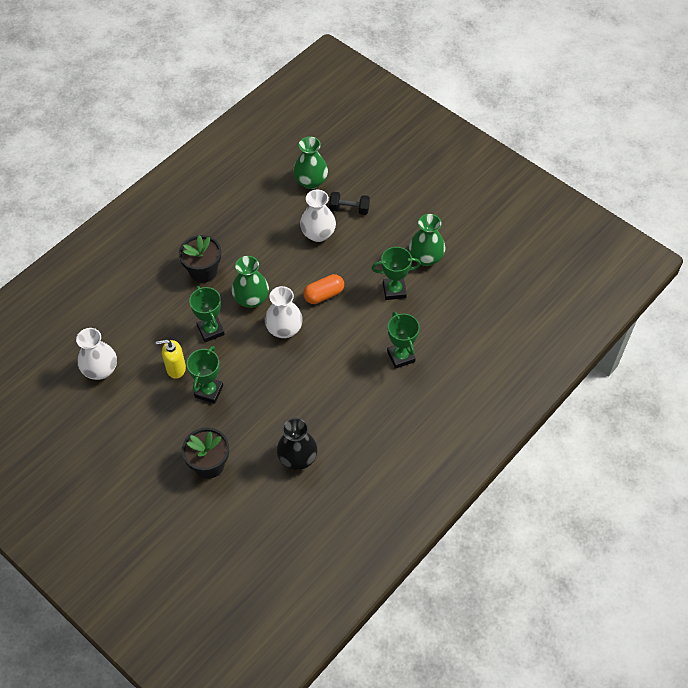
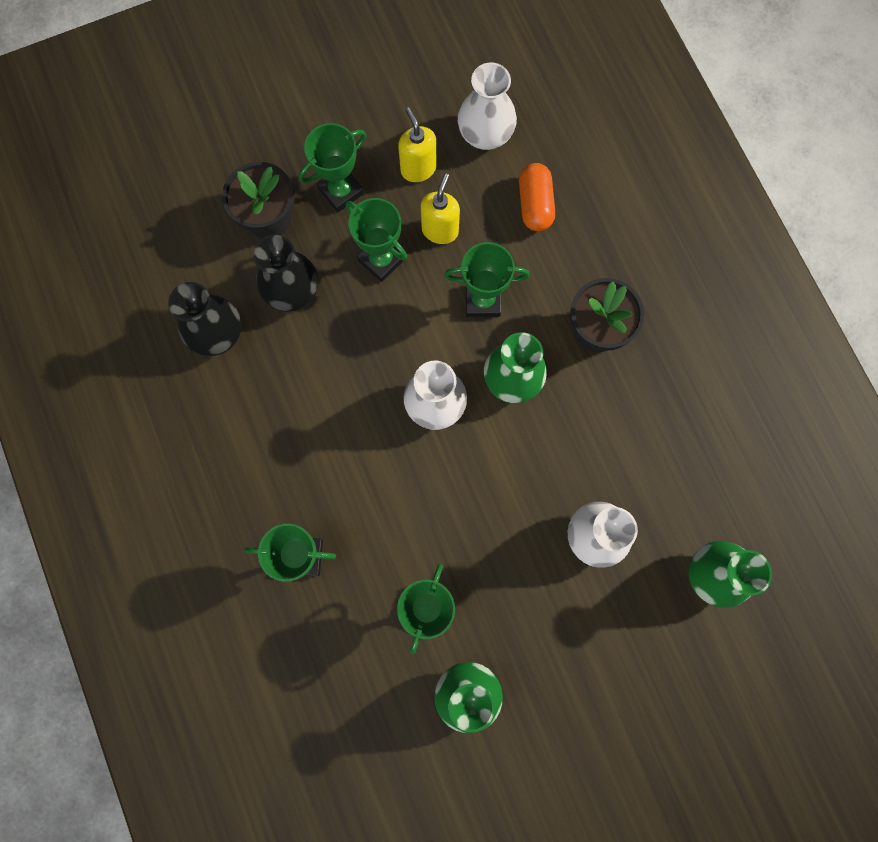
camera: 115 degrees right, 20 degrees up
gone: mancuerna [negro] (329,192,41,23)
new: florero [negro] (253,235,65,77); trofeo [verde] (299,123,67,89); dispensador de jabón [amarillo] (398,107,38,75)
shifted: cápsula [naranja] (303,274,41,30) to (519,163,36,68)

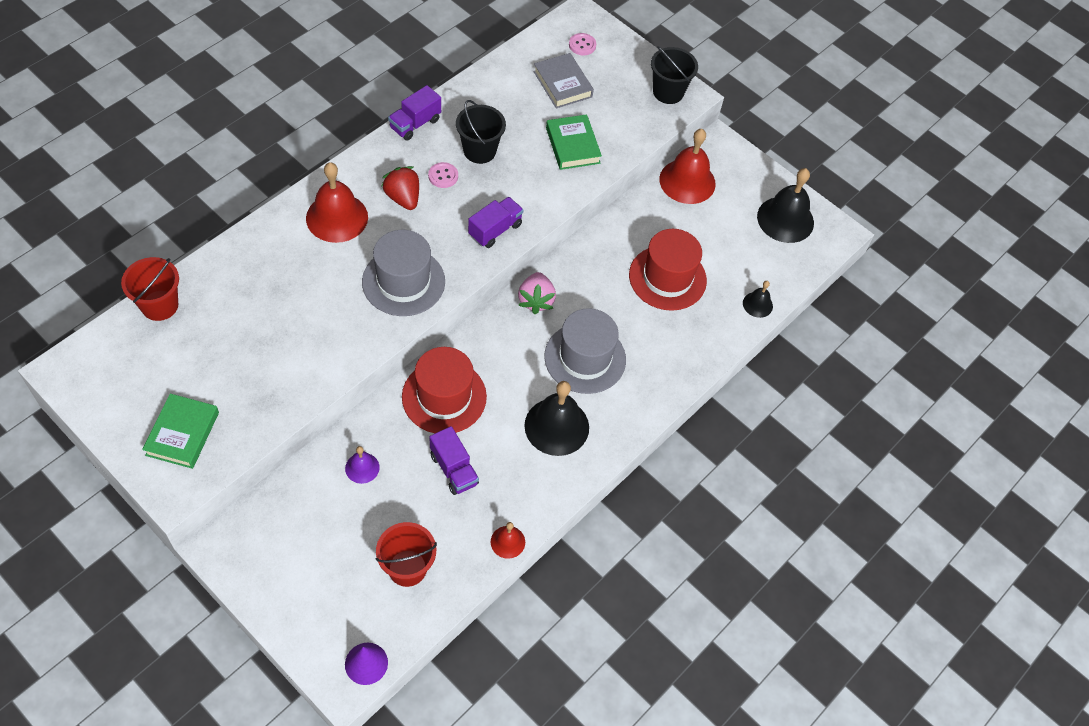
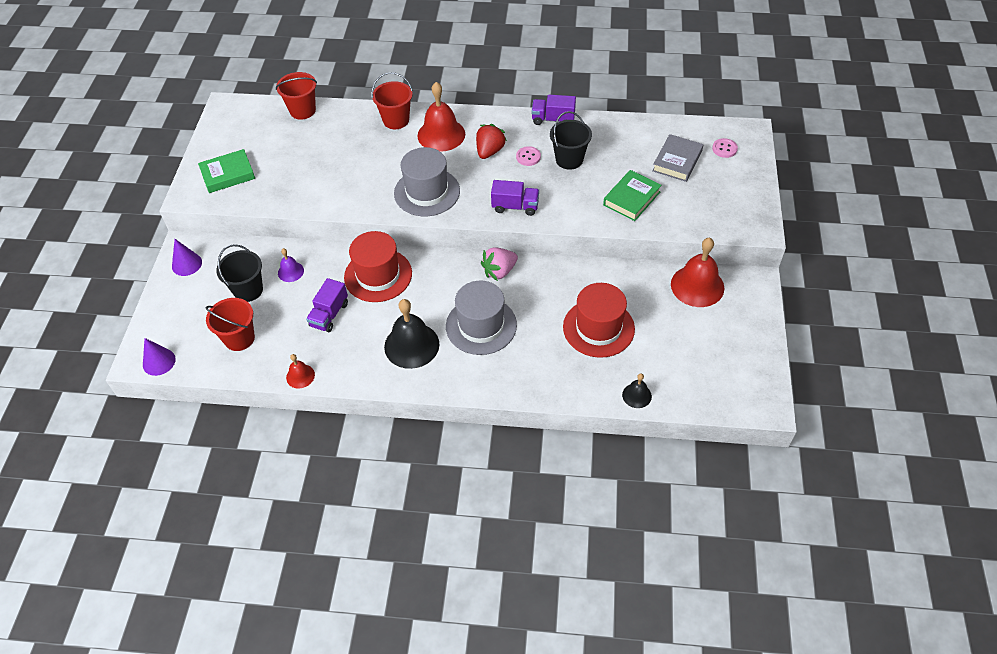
camera: 60 degrees right, 5 degrees down
gone: campana [negro] (757,168,57,75)
new: cono [morado] (172,239,30,37); balde [rojo] (371,72,42,57)
shifted: balde [negro] (651,46,47,58) to (216,244,47,58)

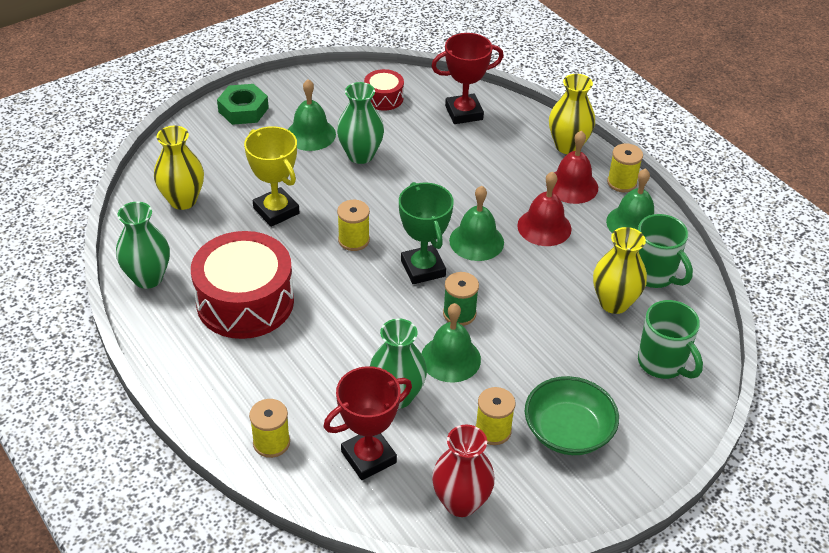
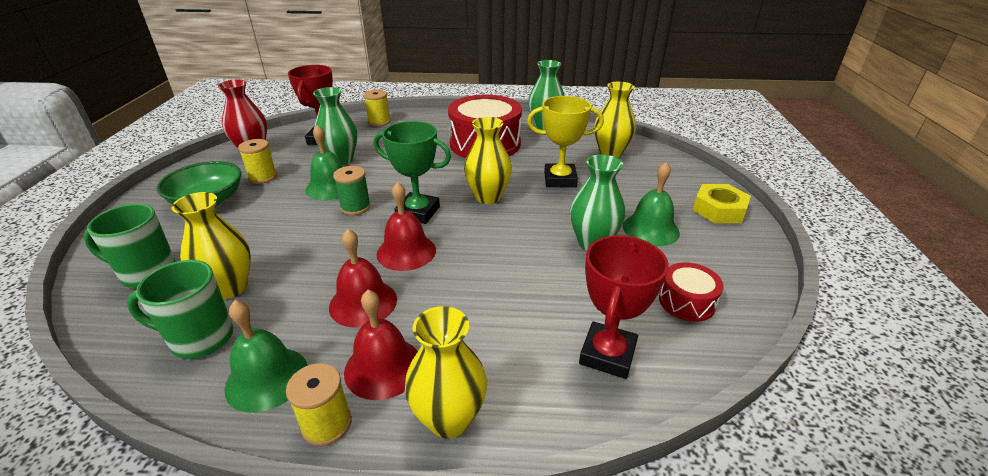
camera: 130 degrees right, 10 degrees down
swapped: carrete [amarillo] (337,200,33,51) to florero [amarillo] (464,117,48,87)
repainted: tuerca [verde] (217,84,52,41) to tuerca [amarillo] (693,184,58,39); campana [verde] (449,186,55,75) to campana [rojo] (377,182,59,89)

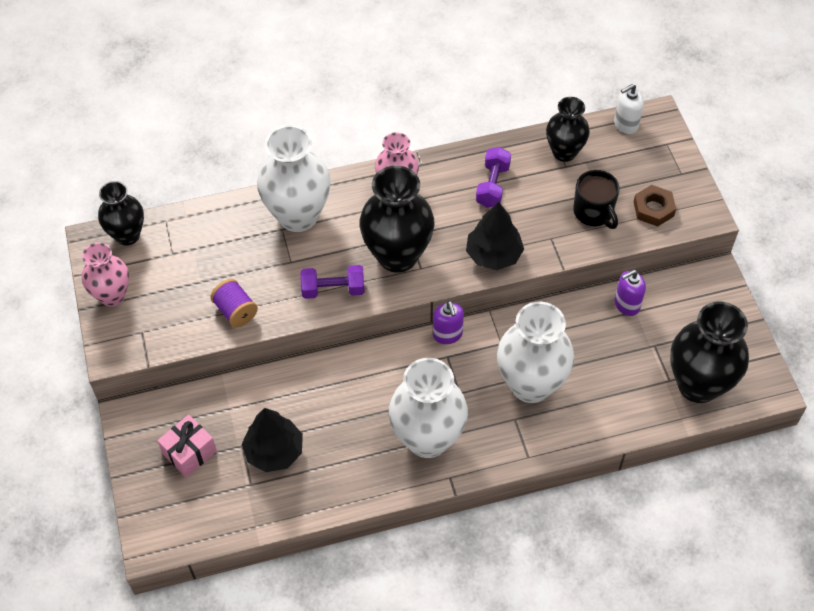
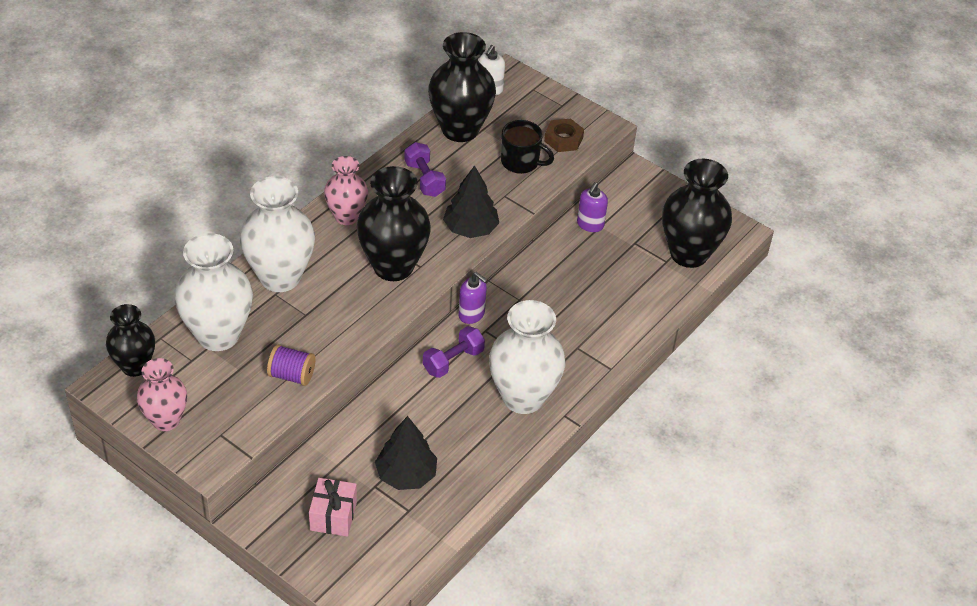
camera: 40 degrees left, 10 degrees down
shifted: mancuerna [morado] (300,265,65,34) to (423,326,62,52); florero [blanco] (497,302,77,101) to (174,233,79,118)
scaled: florero [negro] (546,97,44,65) = (428,32,68,110) x1.62

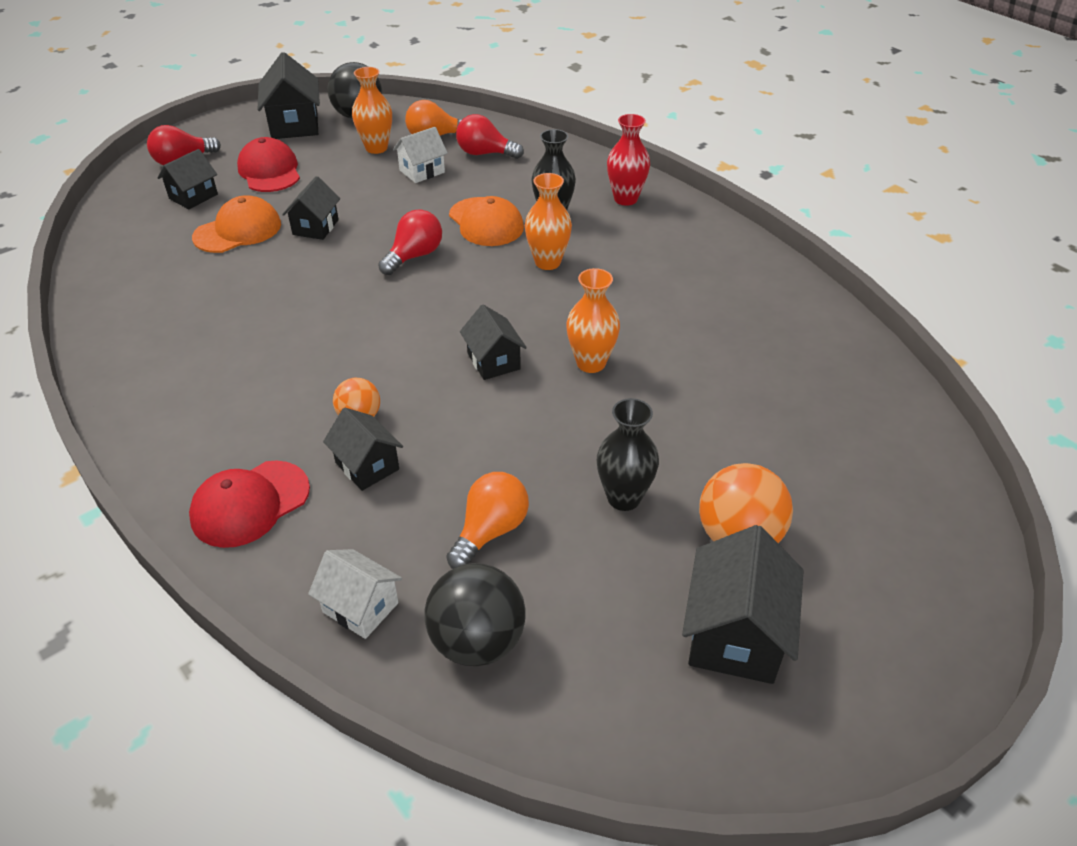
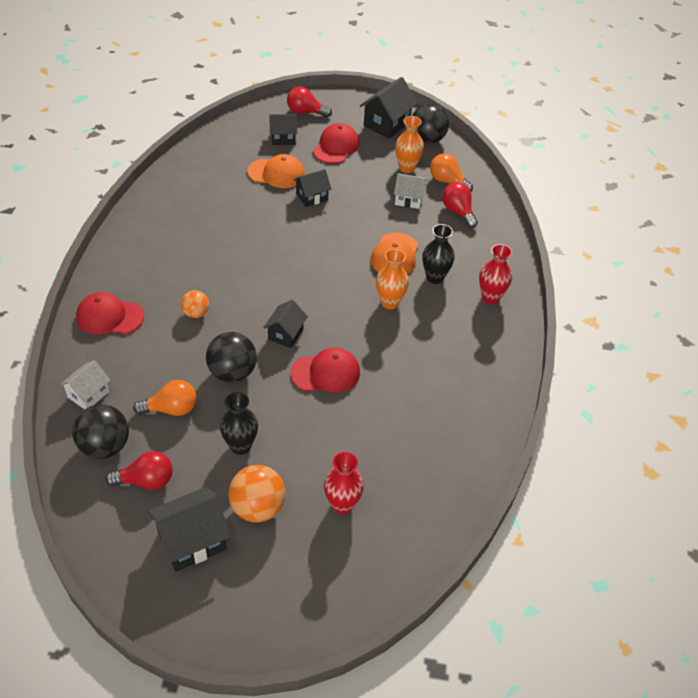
camera: 45 degrees right, 5 degrees up
gone: casa [negro] (323,408,80,83)
new: pelota [negro] (206,332,51,50); florero [rojo] (324,452,40,62)
shifted: bombilla [rojo] (378,209,64,66) to (105,451,68,39)
swapped: florero [naranja] (566,268,54,105) to gorra [rojo] (291,347,69,45)
rotated: casa [blanco] (308,549,94,90) = (59,360,51,50) 45 degrees clockwise

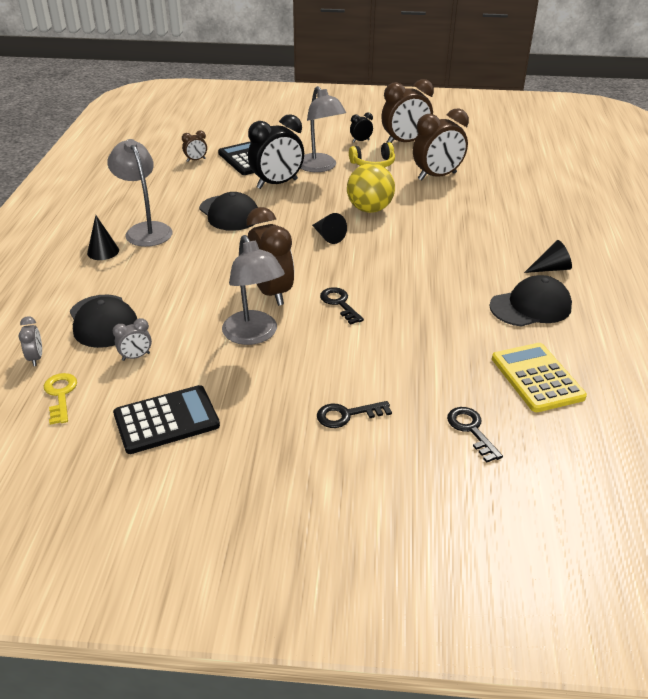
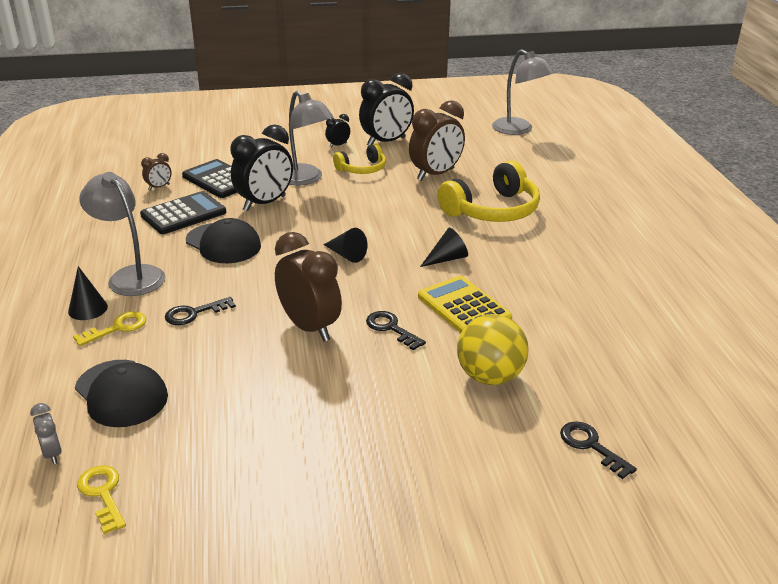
camera: 15 degrees left, 5 degrees down
gone: despertador [gris] (112,318,40,43); gorra [negro] (489,275,83,52)
new: llave [amarillo] (73,311,73,35); auriculares [amarillo] (437,161,103,61)
shifted: calculadora [negro] (113,385,107,69) to (140,191,86,43); lámpara [gris] (222,235,63,110) to (492,49,62,86); llave [negro] (317,401,75,27) to (165,297,71,28); pelota [amarillo] (347,163,48,50) to (457,314,72,71); calculadora [amarillo] (492,343,95,69) to (418,276,94,57); cono [negro] (524,240,48,33) to (420,228,48,39)
repainted: despertador [marrón] (381,79,53,64) to despertador [negro] (359,73,55,73)

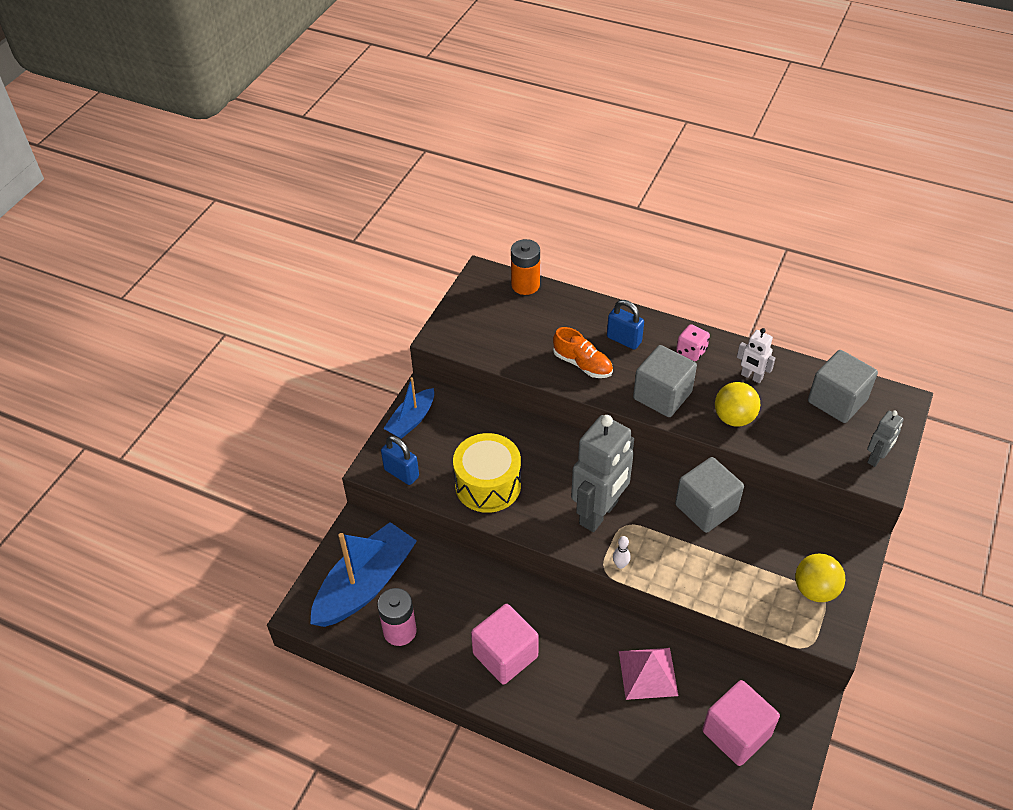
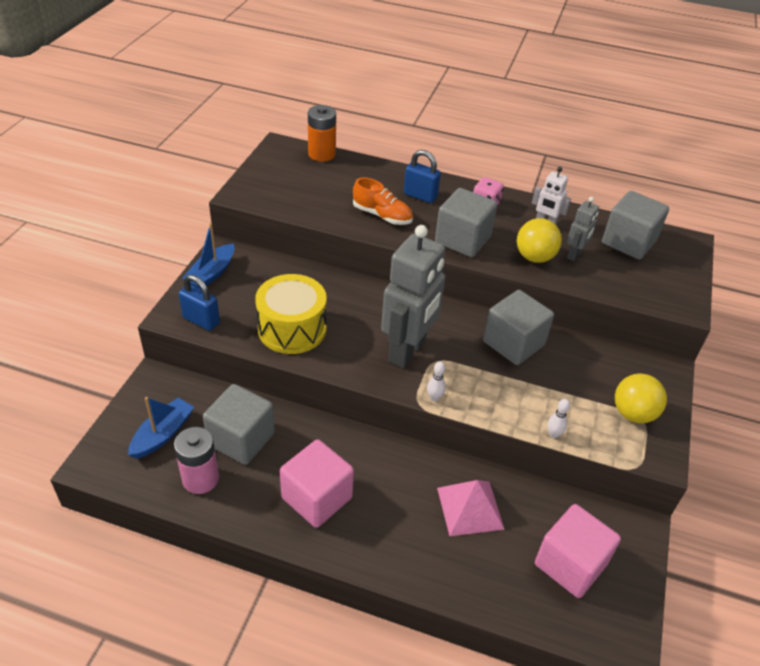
camera: 10 degrees left, 5 degrees down
new: cubo [gris] (203,384,72,81); bolo [blanco] (547,399,23,39)
shifted: robot [gris] (867,411,37,56) to (567,197,32,64)
scaled: barco [azul] (310,522,107,105) = (128,397,66,62) x0.56

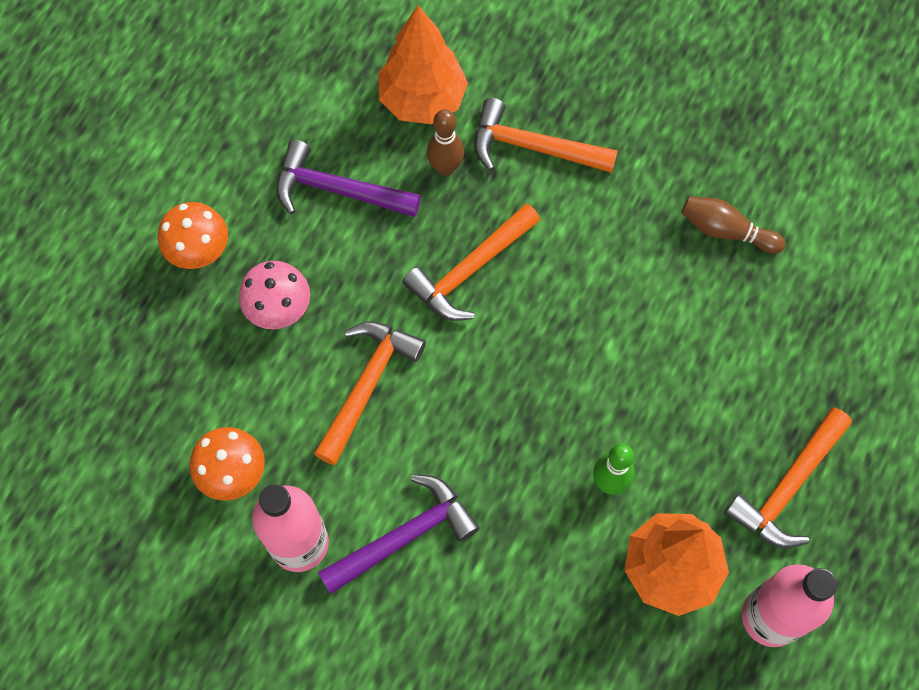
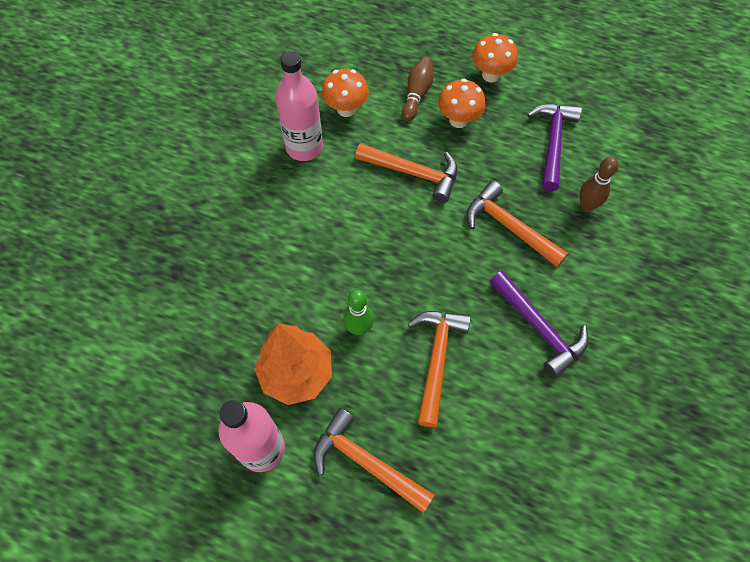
camera: 85 degrees right, 5 degrees down
gone: árbol [naranja] (378,5,90,119)
shifted: martillo [morado] (318,474,162,120) to (489,270,100,108); martillo [naranja] (474,98,144,75) to (408,311,63,116); bolo [marrón] (681,196,104,58) to (402,57,31,64)
repainted: seta [rosa] (239,261,71,68) to seta [naranja] (438,79,48,49)

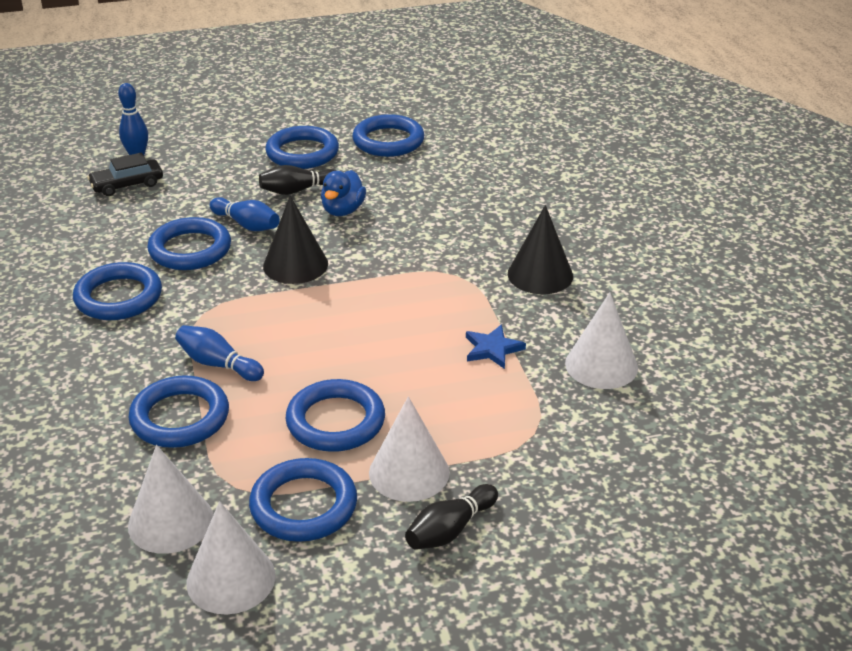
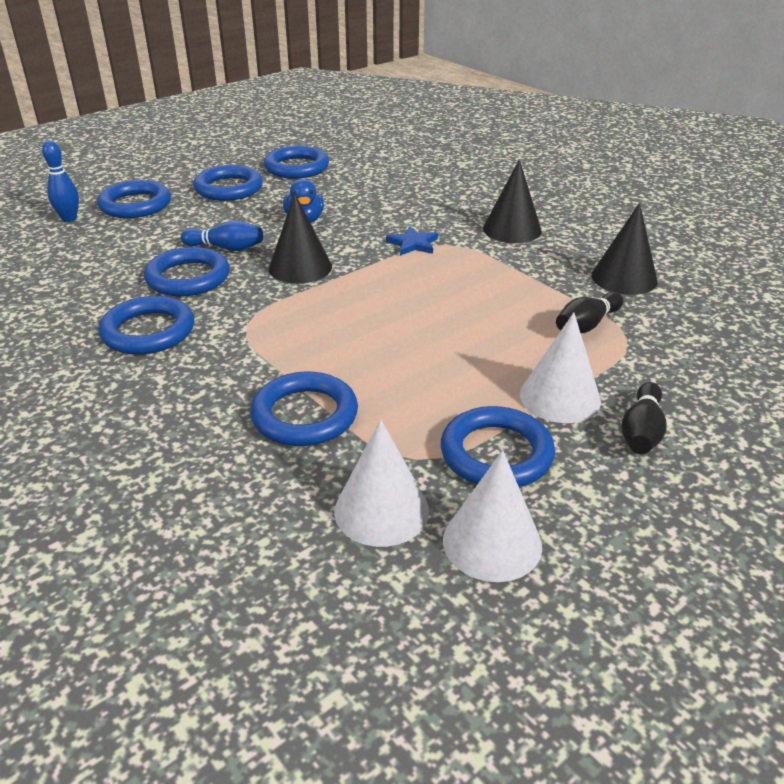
camera: 25 degrees left, 0 degrees up
gone: coche [negro] (87,153,76,43); bolo [azul] (175,325,89,56)
shifted: bolo [negro] (259,165,77,30) to (556,292,67,41); anillo [azul] (285,379,100,73) to (97,180,74,38); estrella [azul] (466,324,60,45) to (386,226,52,30)
repainted: cono [blanco] (565,293,73,96) to cono [negro] (591,203,67,92)

